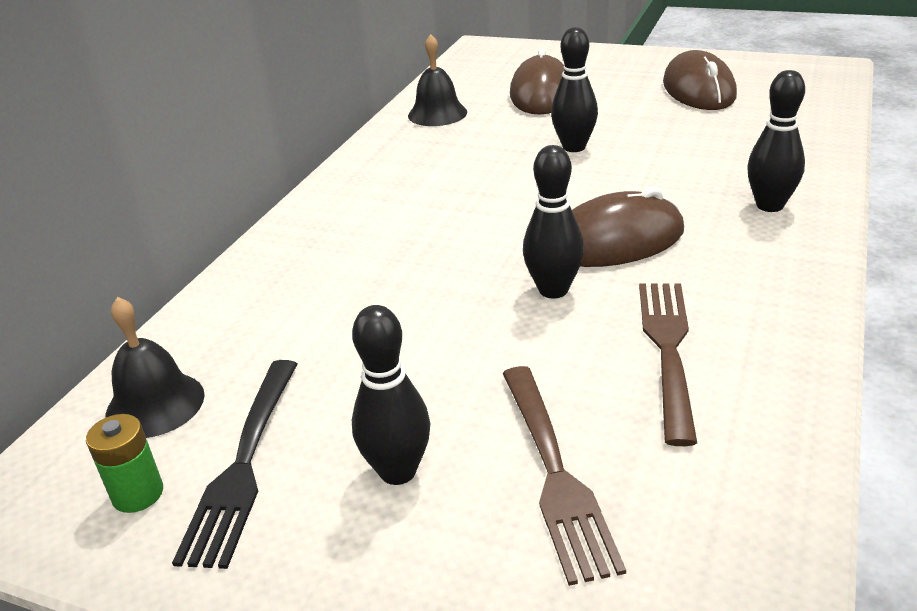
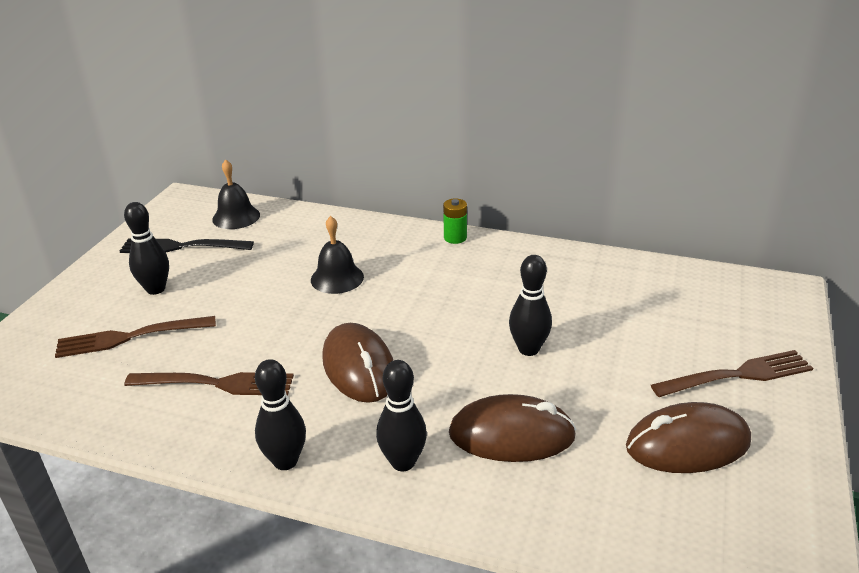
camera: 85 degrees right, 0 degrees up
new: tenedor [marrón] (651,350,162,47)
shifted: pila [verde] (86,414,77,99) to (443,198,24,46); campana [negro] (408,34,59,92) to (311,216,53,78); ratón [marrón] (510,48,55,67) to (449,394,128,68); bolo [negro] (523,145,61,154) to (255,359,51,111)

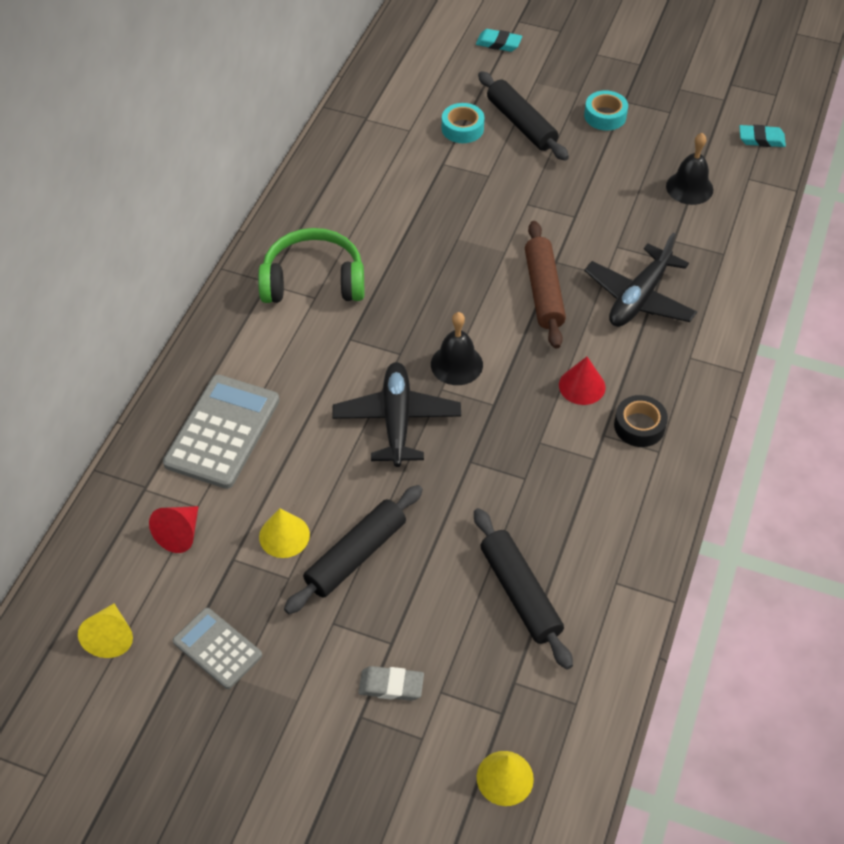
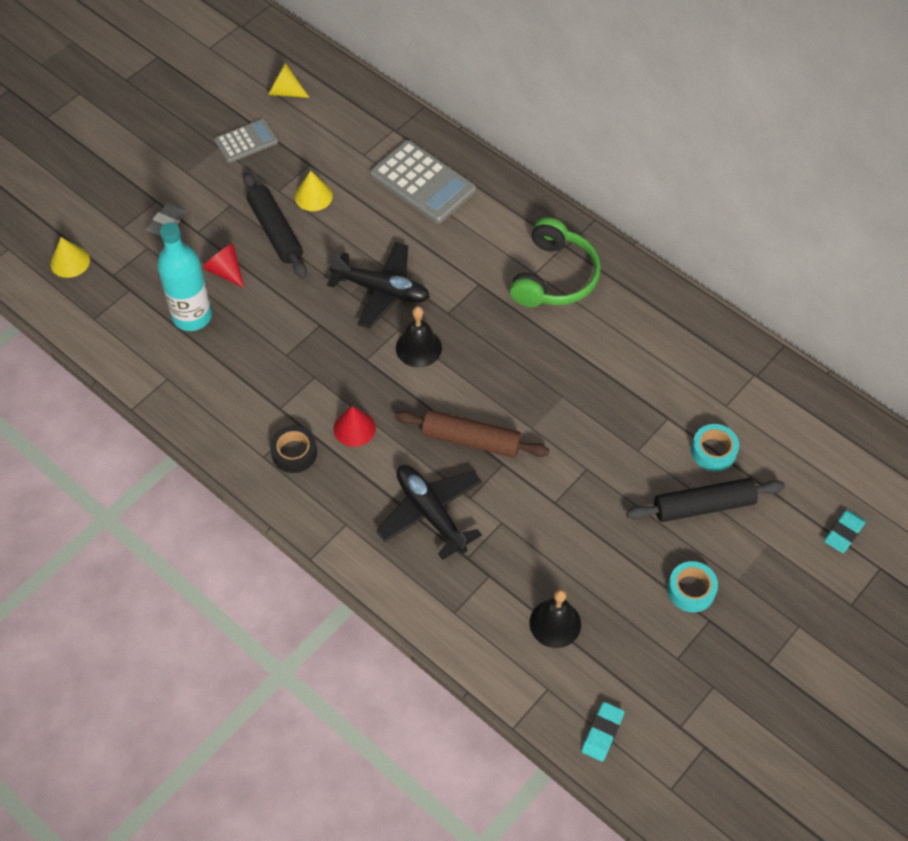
camera: 110 degrees right, 5 degrees up
shifted: cono [rojo] (149,506,50,47) to (203,244,41,44)
swapped: rodillo [negro] (474,508,99,161) to botella [turquesa] (157,222,55,109)

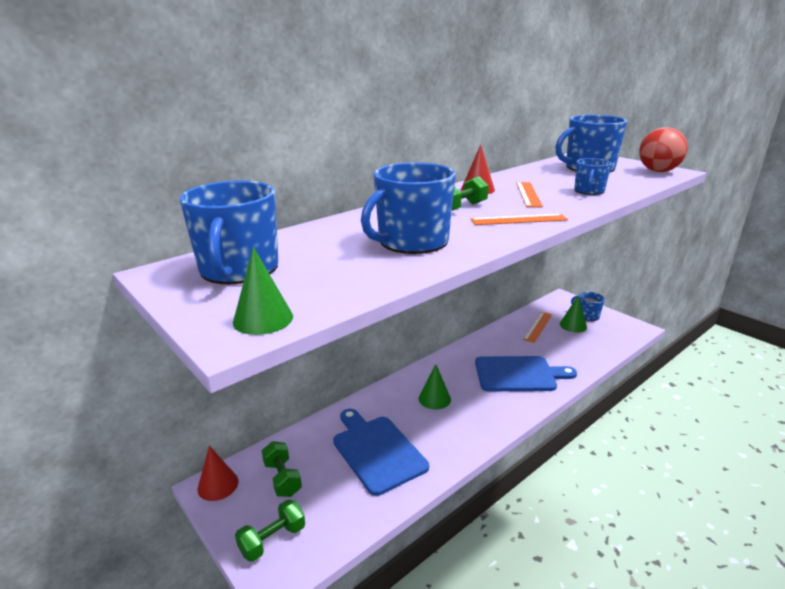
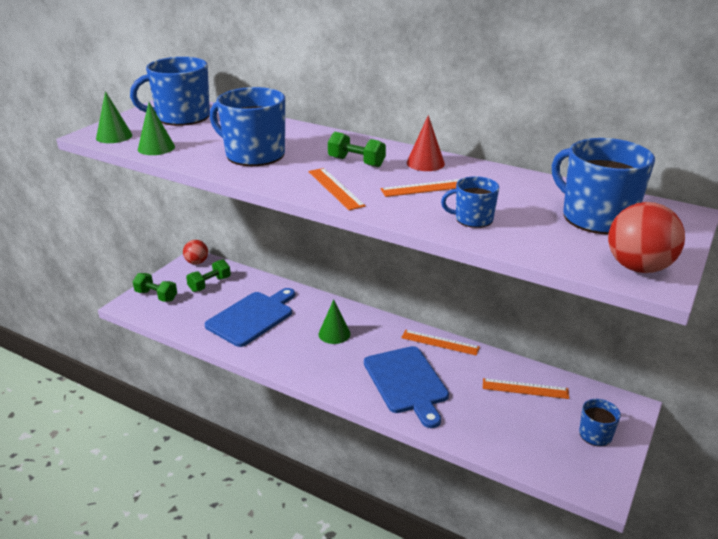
camera: 70 degrees right, 5 degrees up
new: regla [naranja] (401,330,79,26)
shifted: cono [verde] (560,295,27,38) to (138,102,37,53)
swapped: cono [rojo] (197,446,41,55) to pelota [rojo] (183,240,25,24)

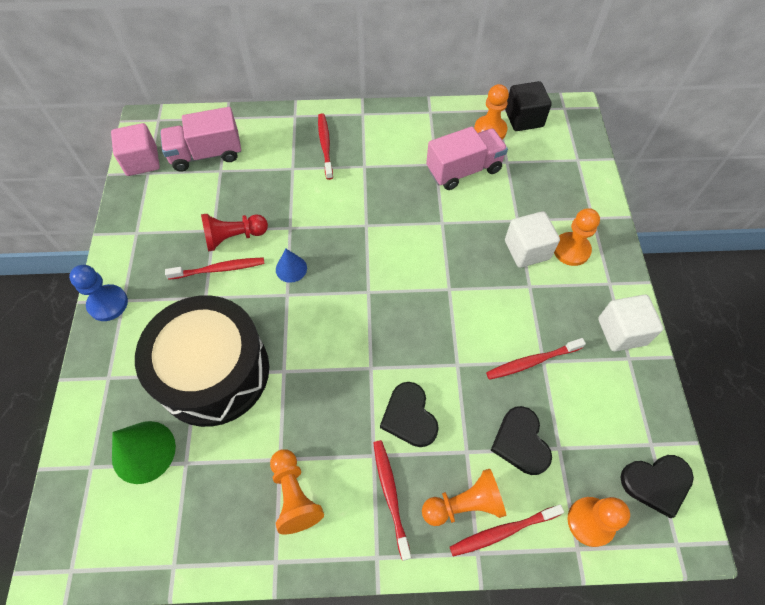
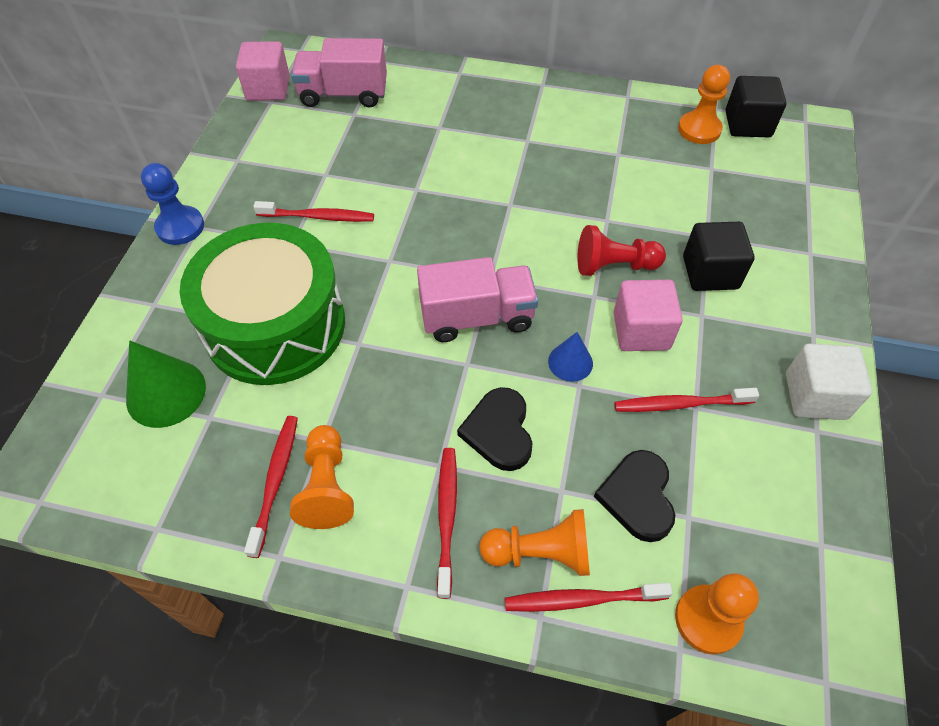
camera: 15 degrees right, 5 degrees down
gone: peón [naranja] (554,208,46,58); corazón [negro] (620,455,74,63)
new: cubo [rosa] (614,280,69,71)
shifted: peón [rojo] (201,214,67,38) to (577,225,89,51); cono [azul] (276,249,31,34) to (548,332,45,50); cepillo de dientes [rojo] (318,113,15,67) to (244,416,54,142); camión [rosa] (426,126,82,64) to (417,257,121,85)
repainted: tambor [negro] (135,295,134,132) to tambor [verde] (180,223,165,162); cubo [blanco] (505,211,55,57) to cubo [negro] (683,222,72,69)

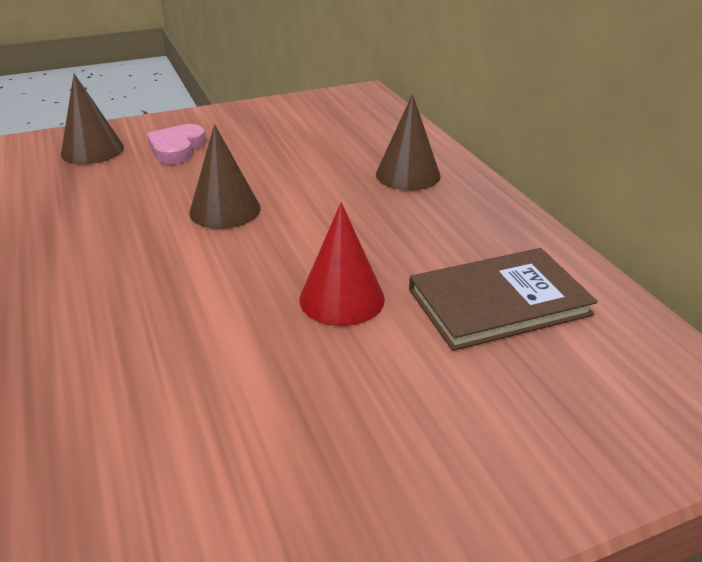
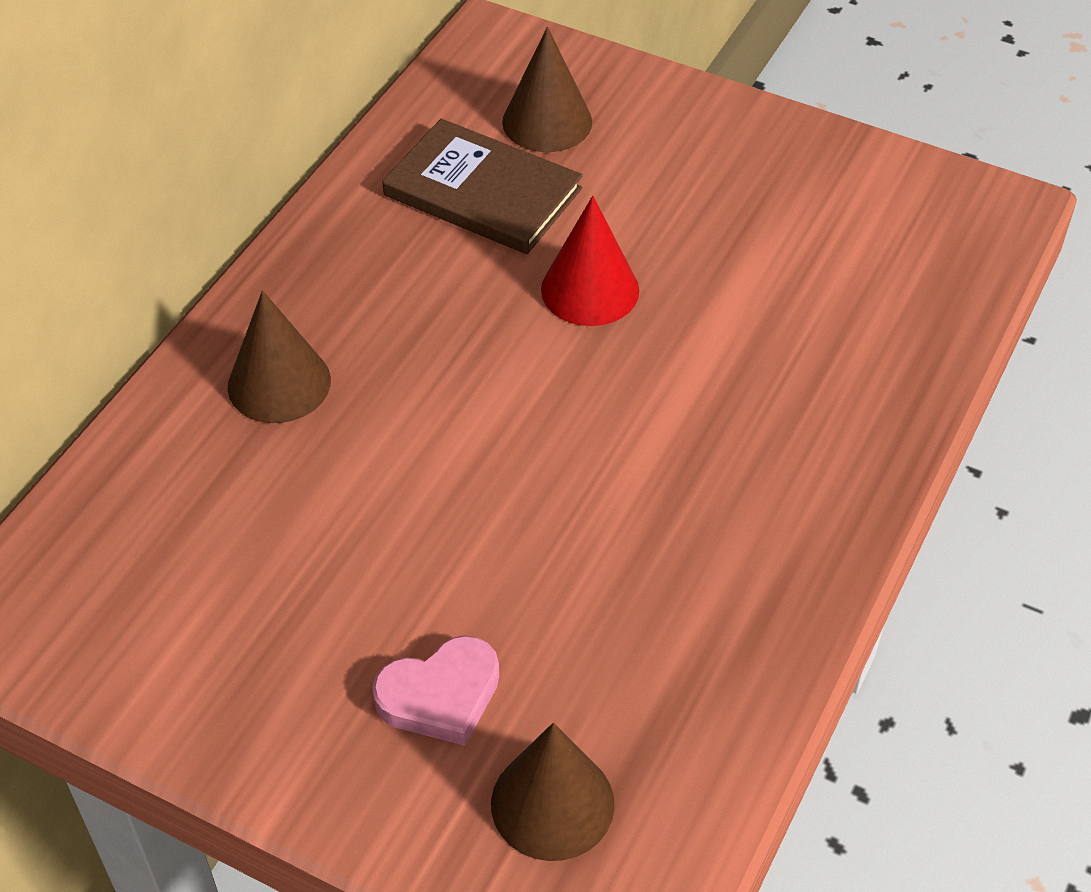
camera: 130 degrees left, 15 degrees up
shifted: cono [marrón] (189,124,72,105) to (502,27,90,125)

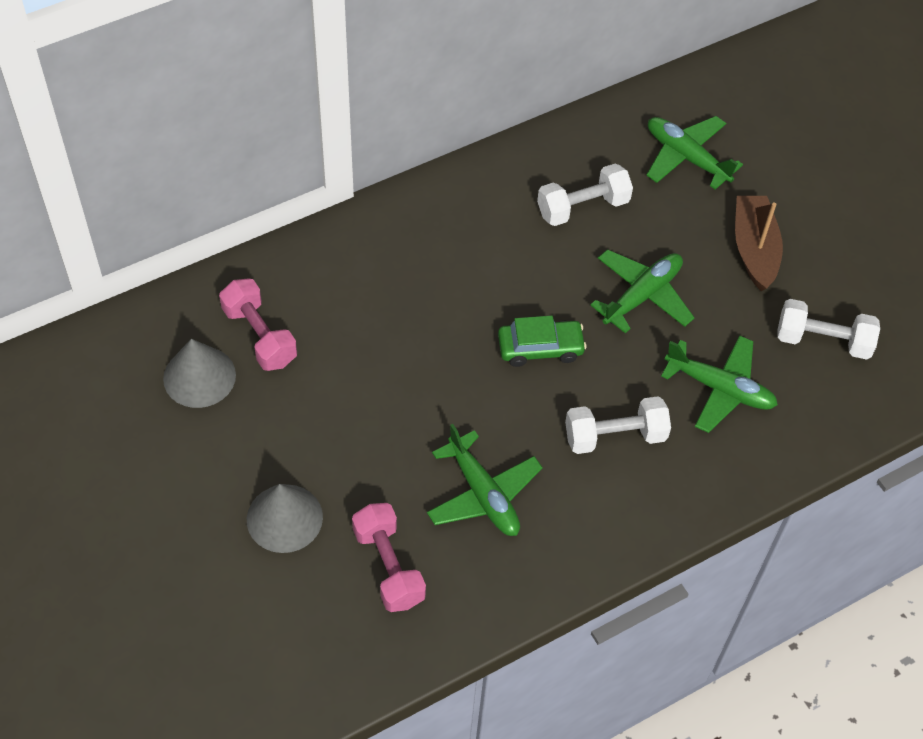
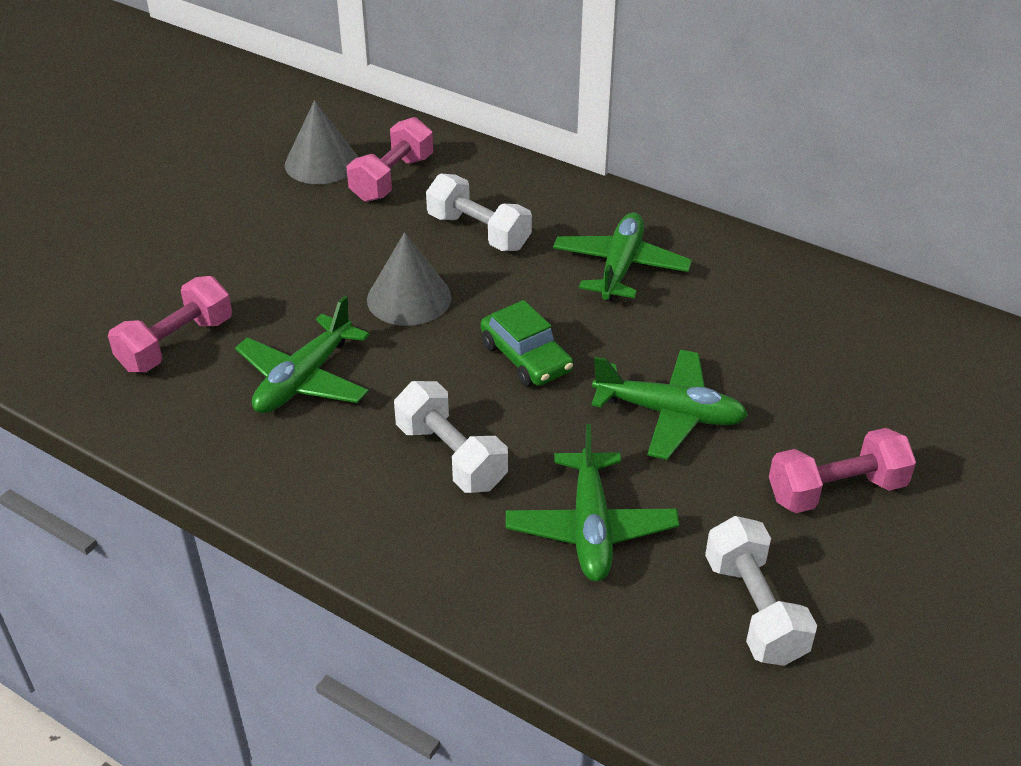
camera: 65 degrees right, 15 degrees down
shifted: cono [gris] (247,484,76,69) to (367,232,85,94); mancuerna [blanco] (537,164,96,62) to (426,174,106,77); avión [verde] (646,116,97,73) to (553,213,139,88)
swapped: barco [marrón] (735,196,48,95) to mancuerna [rosa] (769,428,147,85)

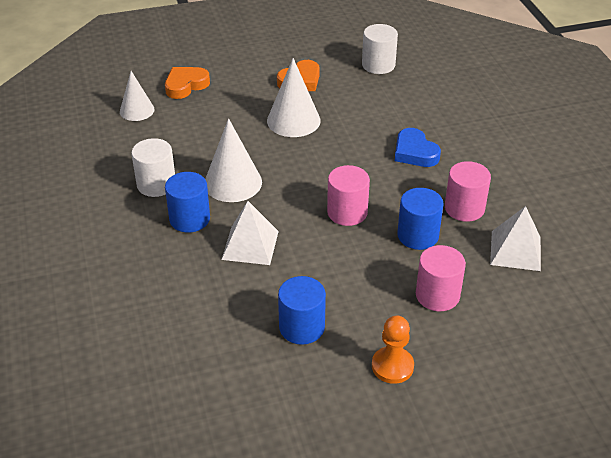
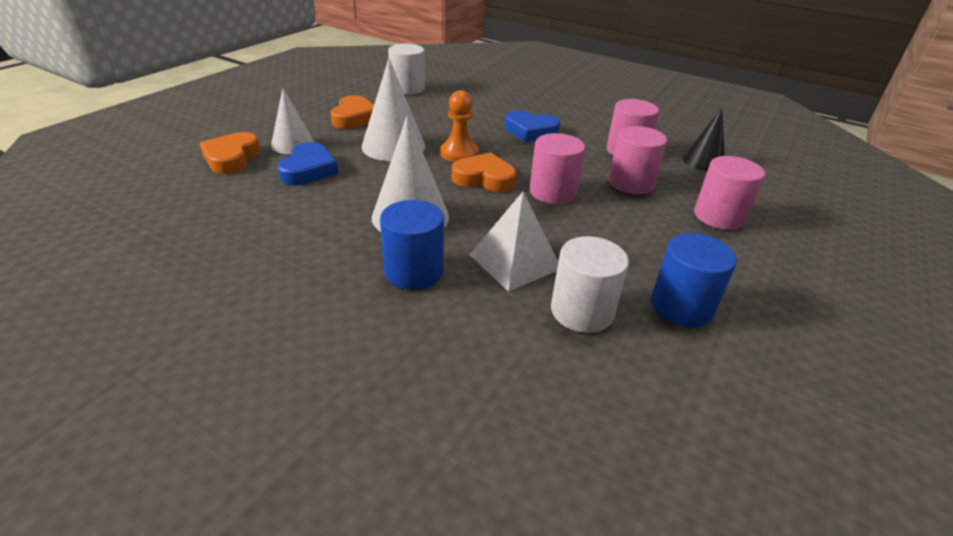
camera: 45 degrees left, 5 degrees down
new: corazón [azul] (277,142,62,43); corazón [naranja] (452,152,65,40)
shifted: cono [blanco] (120,71,35,50) to (271,88,43,66); cilindro [blanco] (131,138,44,59) to (551,236,78,97); peón [naranja] (372,316,42,68) to (440,90,38,72)
swapped: pirámide [blanco] (490,206,51,65) to cono [negro] (683,108,42,63)
repainted: cilindro [azul] (397,188,47,62) to cilindro [rosa] (609,126,58,68)

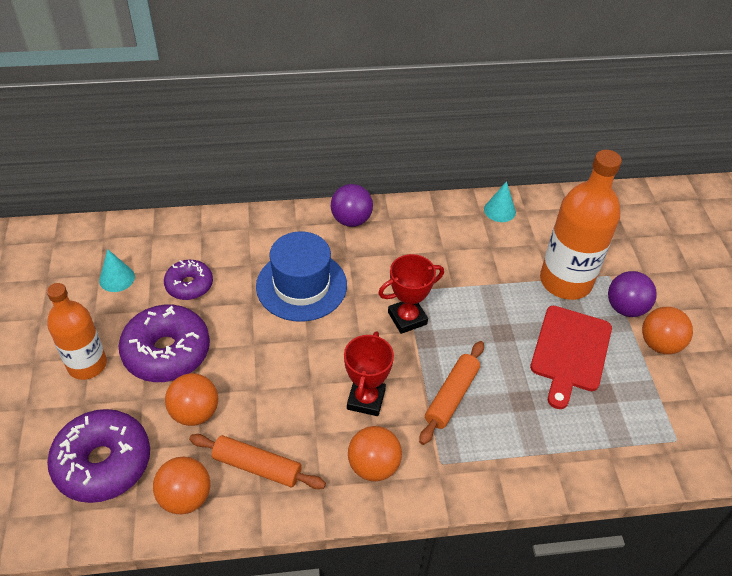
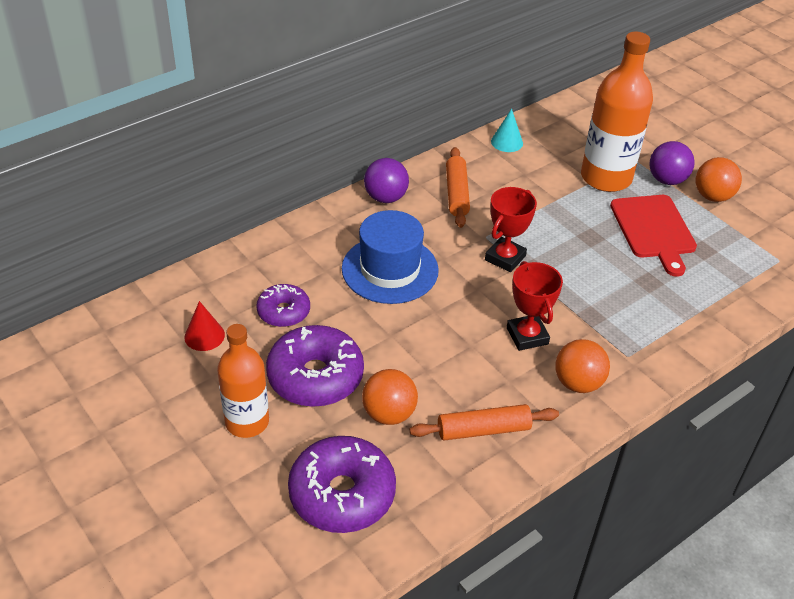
camera: 30 degrees left, 5 degrees down
gone: pelota [naranja] (153,457,58,57)
shifted: rodillo [naranja] (419,341,65,104) to (446,147,24,81)
repainted: cono [turquesa] (99,249,36,43) to cono [rojo] (184,301,41,50)

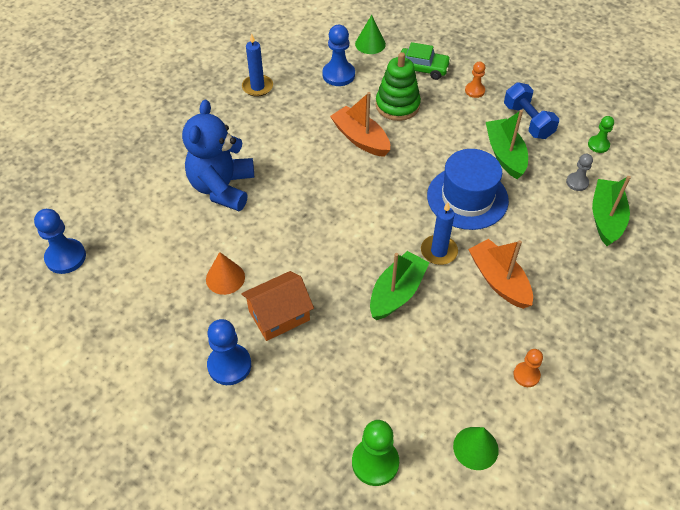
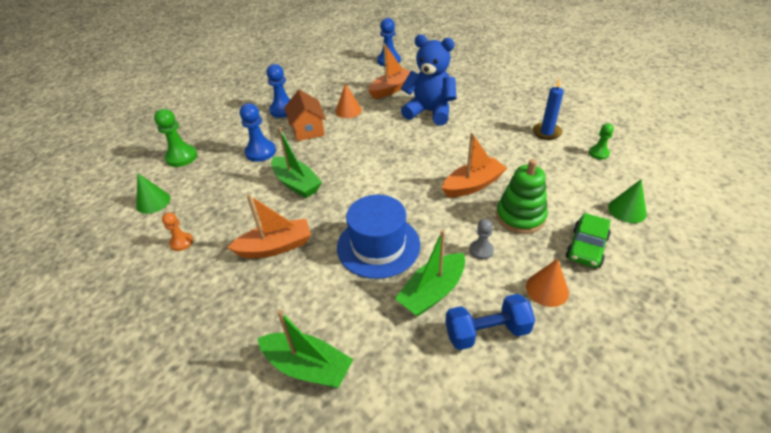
camera: 105 degrees right, 10 degrees down
gone: vela [azul] (421,202,37,63)
new: barco [naranja] (368,43,43,56)
shifted: peón [azul] (322,25,33,61) to (240,103,36,59); peón [gris] (566,154,27,37) to (470,219,24,41); peón [verde] (588,116,26,37) to (589,123,25,36)
swapped: peón [naranja] (465,61,20,37) to cono [naranja] (526,259,43,48)
rotated: barco [verde] (486,110,42,69) = (395,230,70,87) 135 degrees clockwise

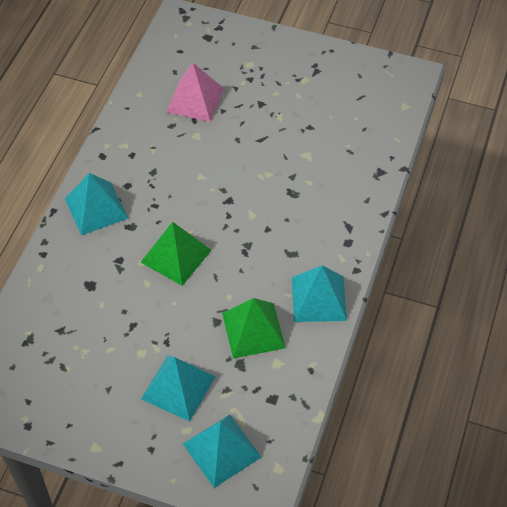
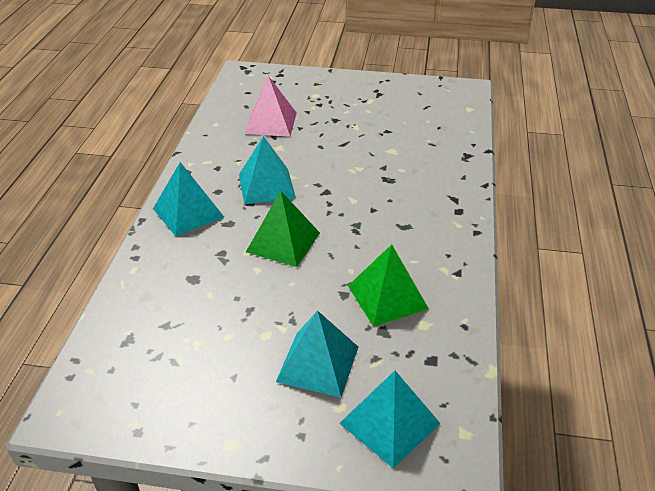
camera: 10 degrees left, 15 degrees down
shifted: pirámide [turquesa] (292,266,55,56) to (239,136,57,68)

